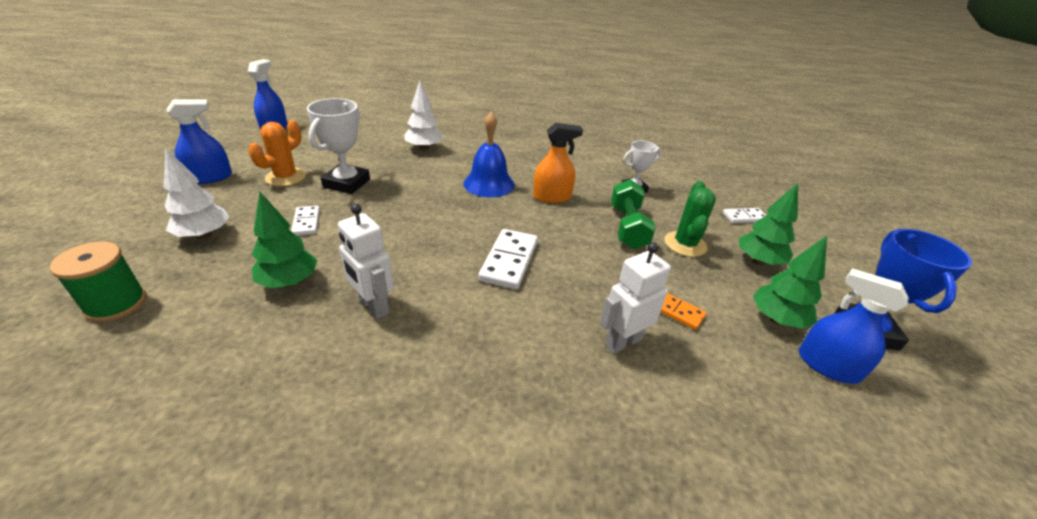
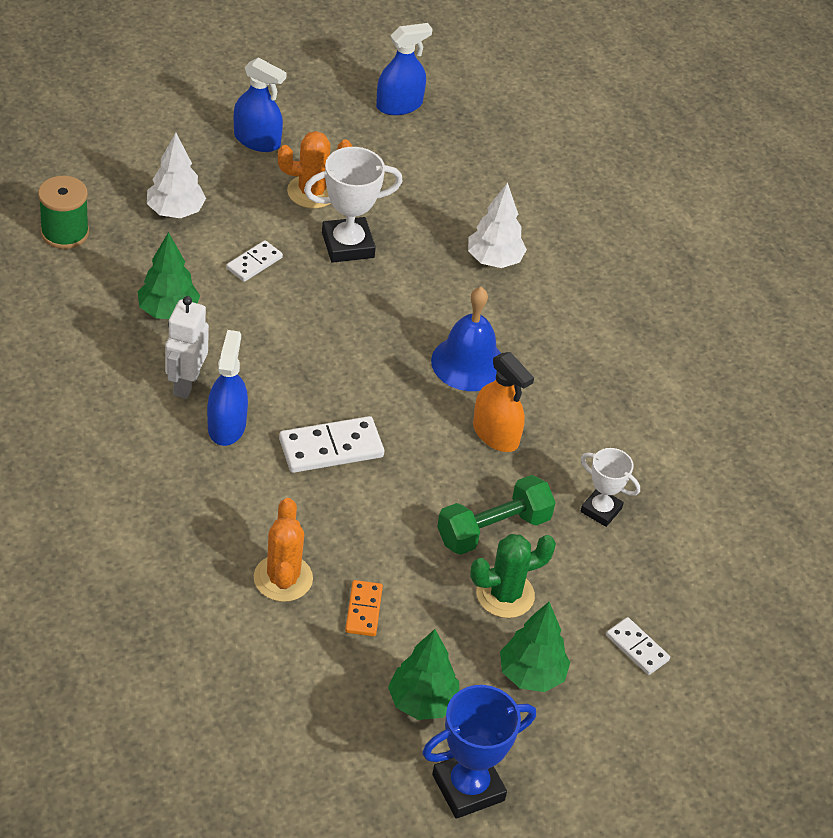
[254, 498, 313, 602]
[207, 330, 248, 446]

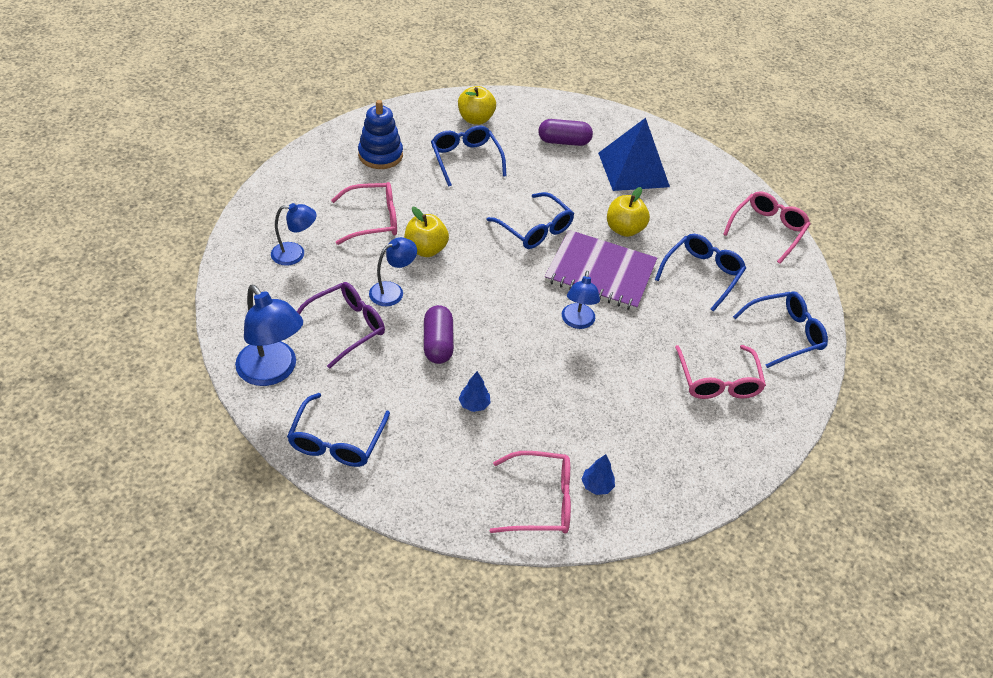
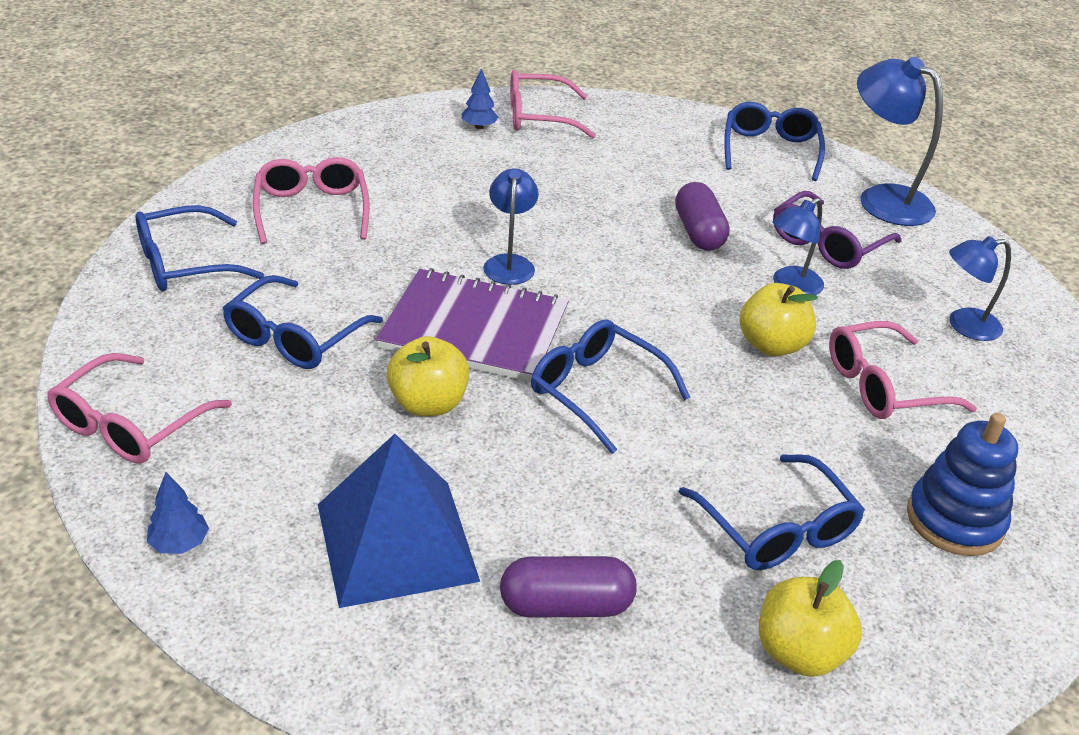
[147, 472, 209, 554]

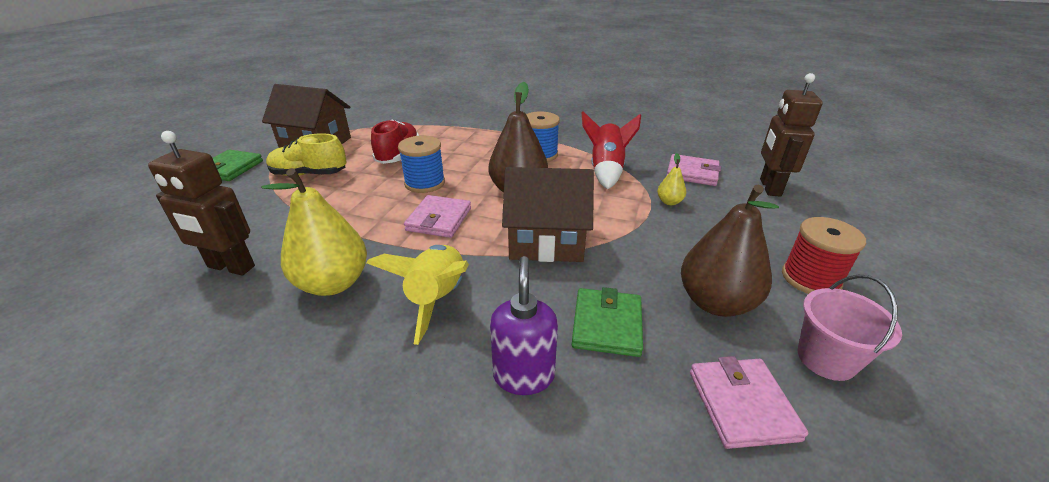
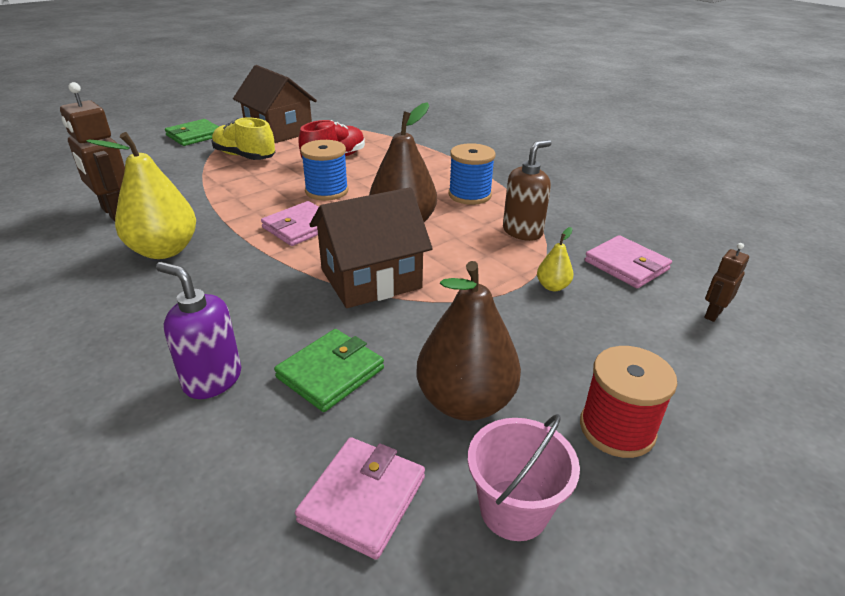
[704, 243, 749, 322]
[503, 140, 551, 241]
[309, 187, 433, 308]
[367, 245, 469, 345] (first image)
[156, 262, 241, 399]

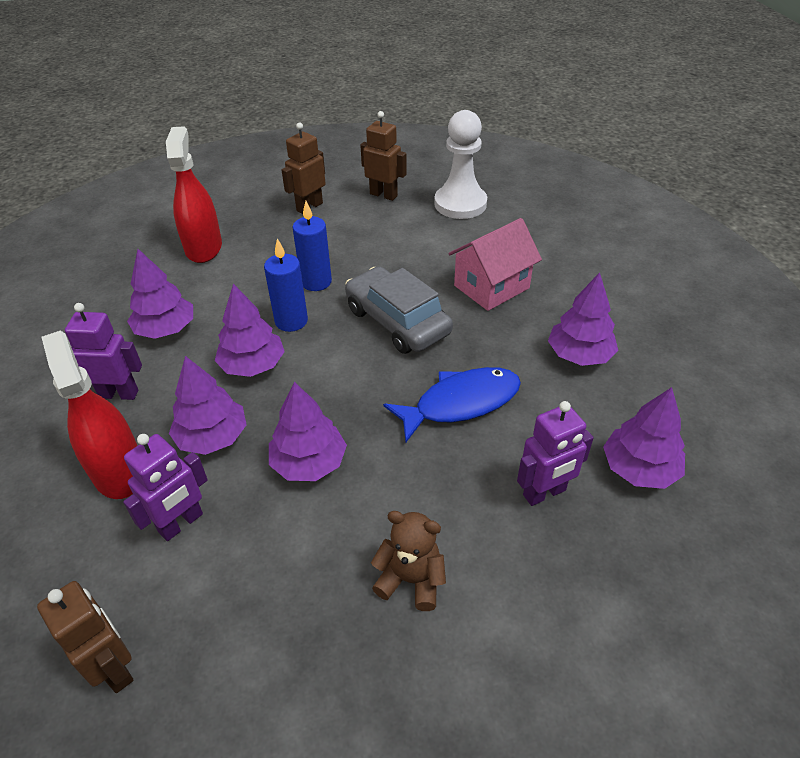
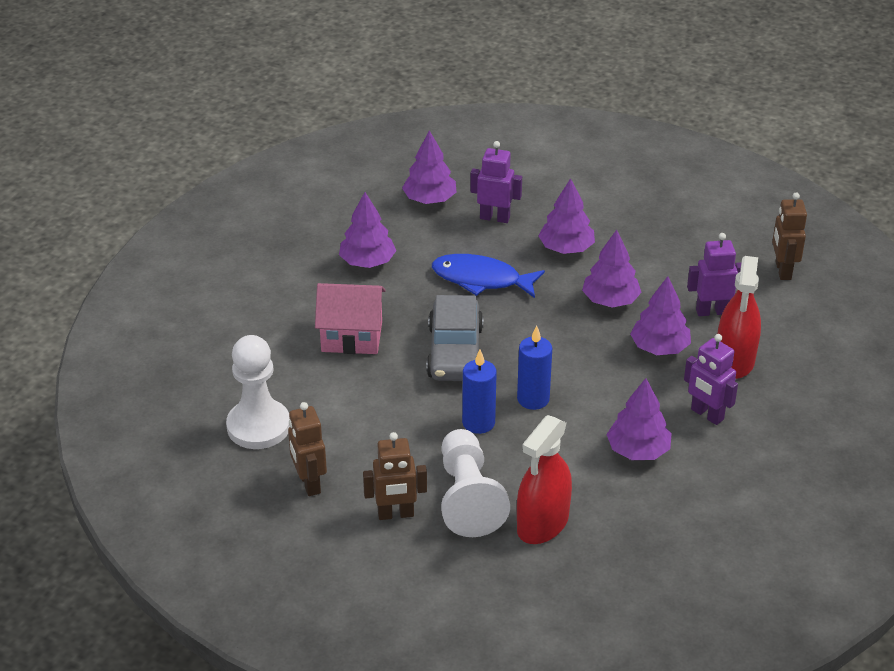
[538, 178, 595, 254]
[371, 511, 446, 611] (first image)
[441, 429, 510, 537]

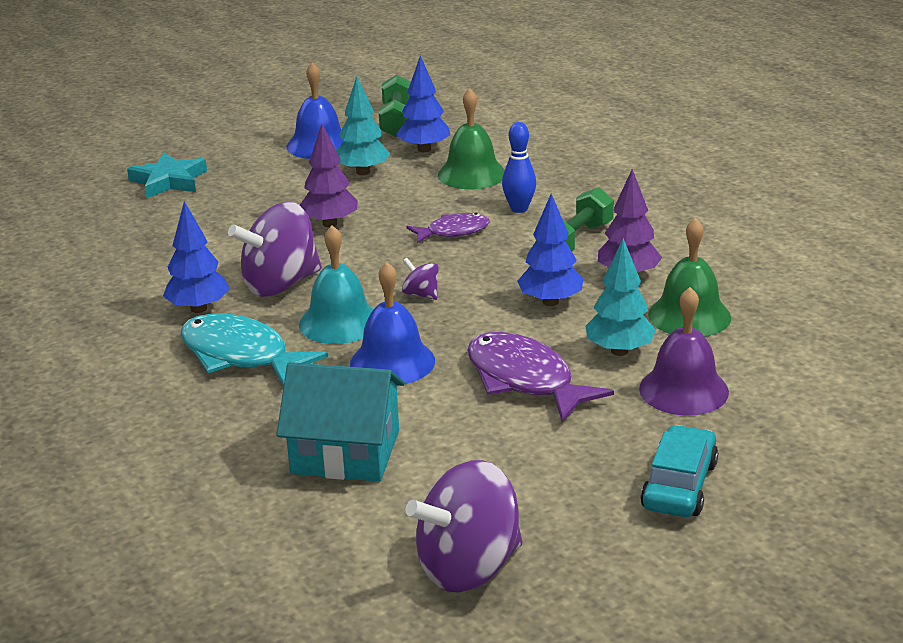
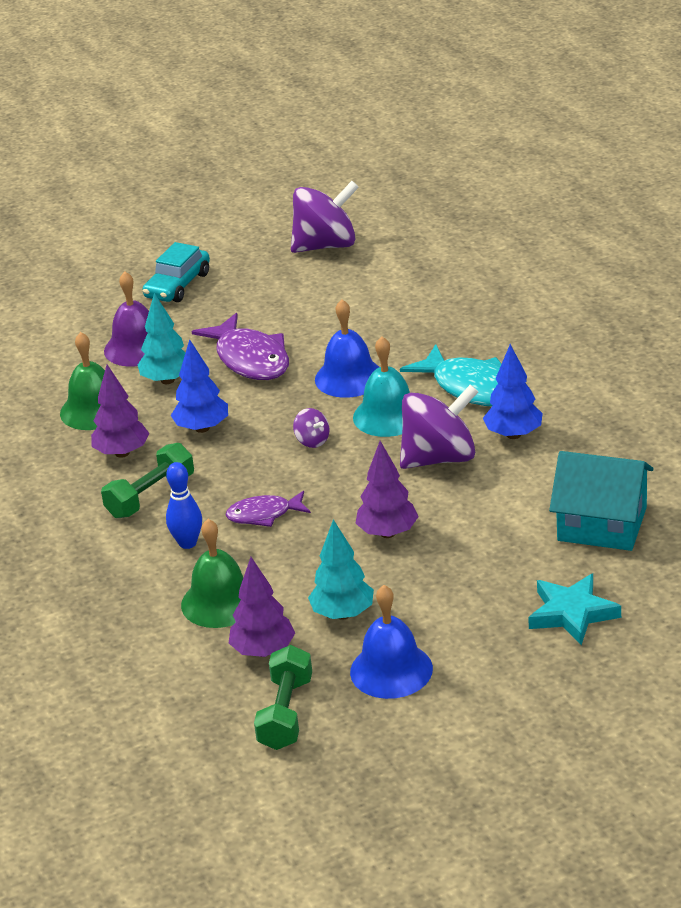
[229, 557, 295, 657]
[549, 451, 654, 551]

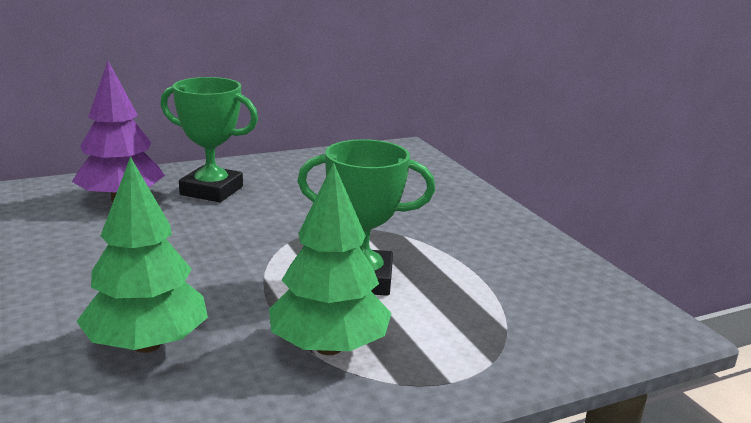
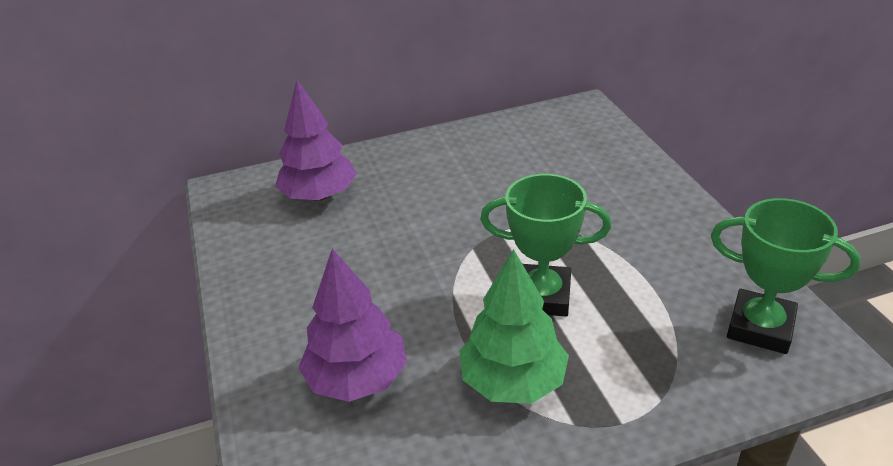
[711, 198, 861, 354]
[298, 248, 407, 402]

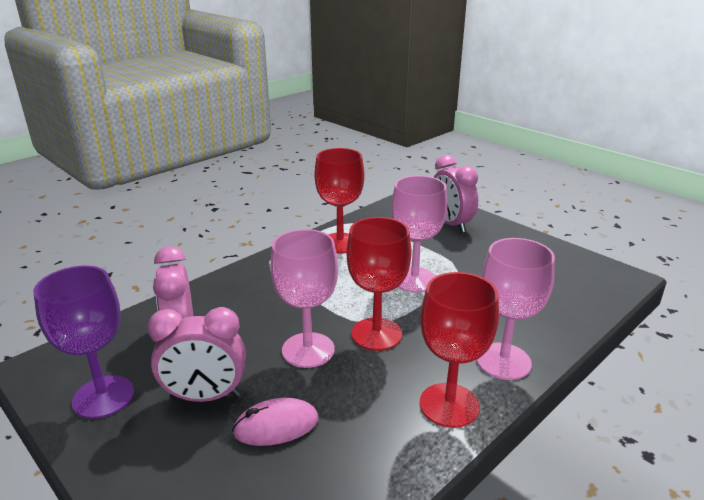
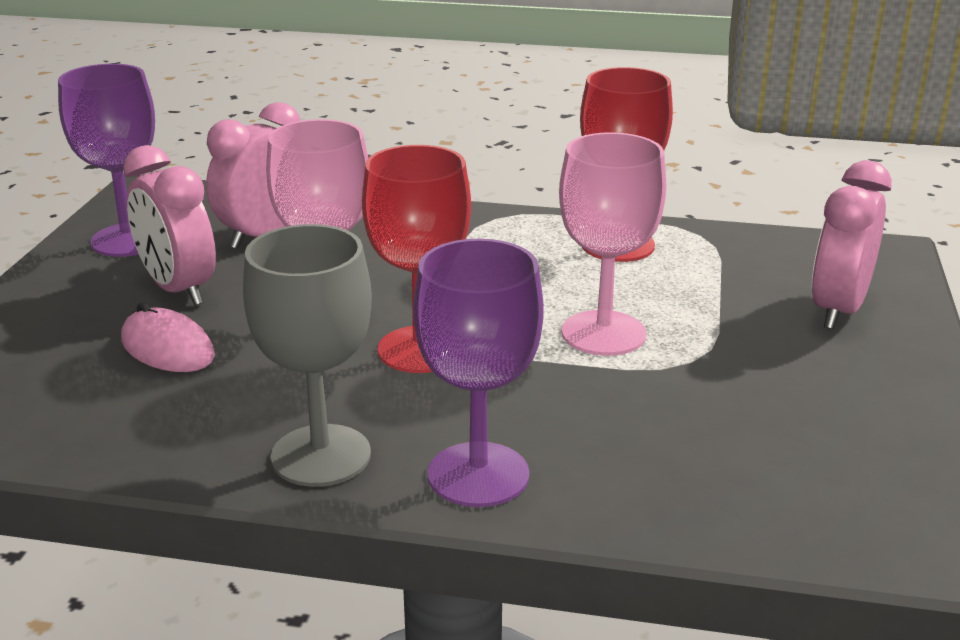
[413, 239, 544, 507]
[243, 224, 372, 487]

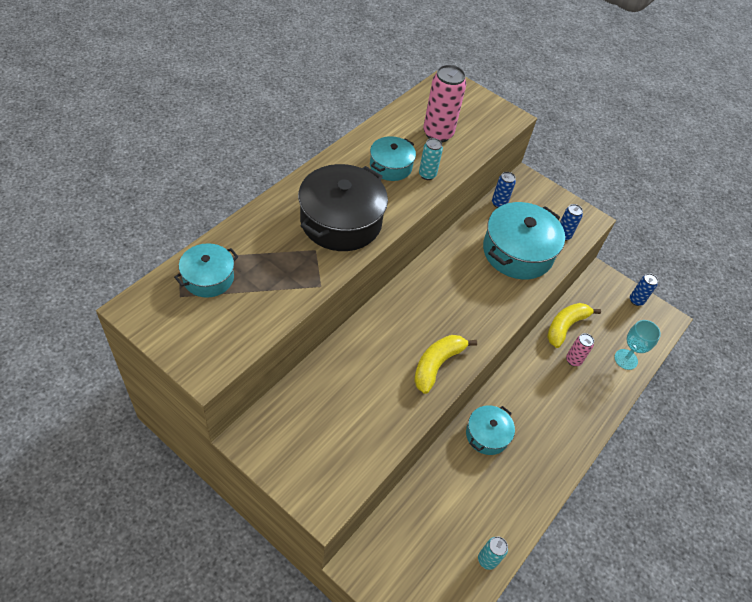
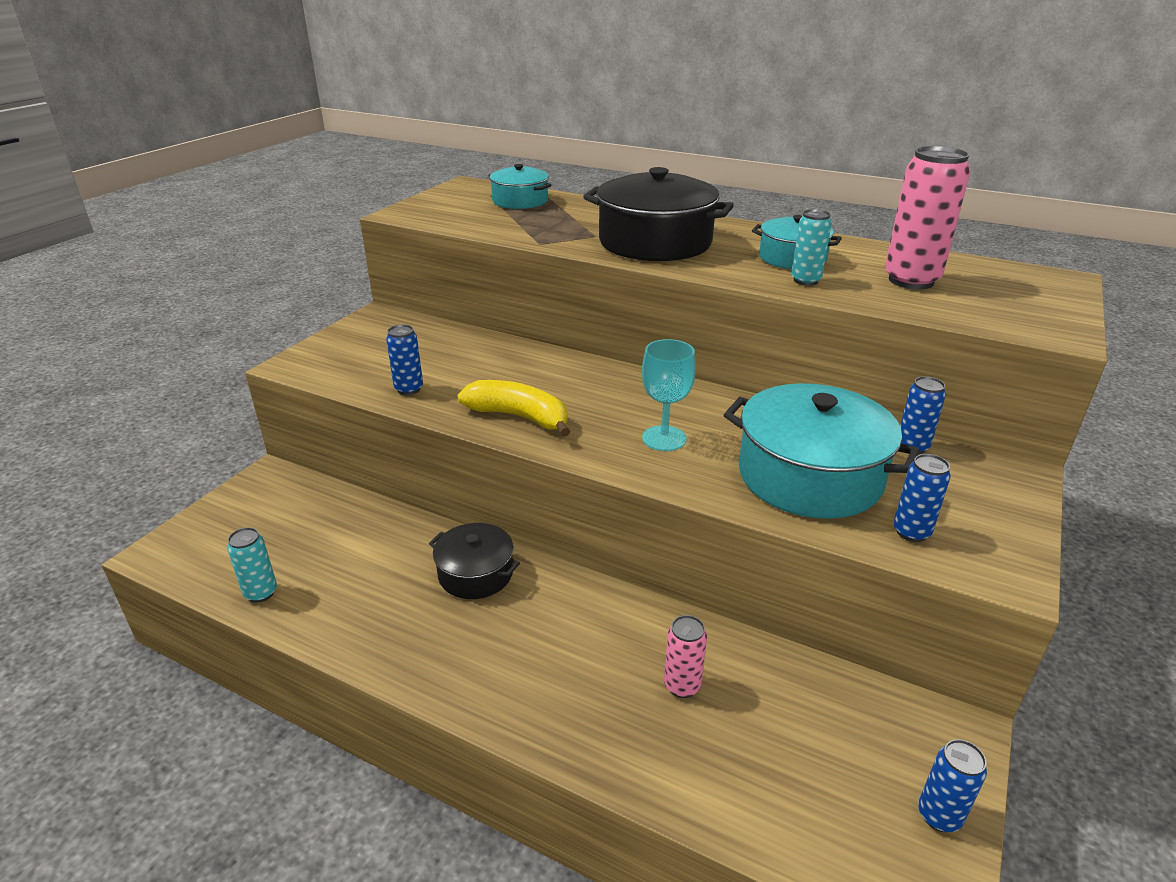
[547, 303, 601, 348] (first image)
[642, 339, 696, 451]
[429, 523, 520, 599]
[386, 324, 423, 395]

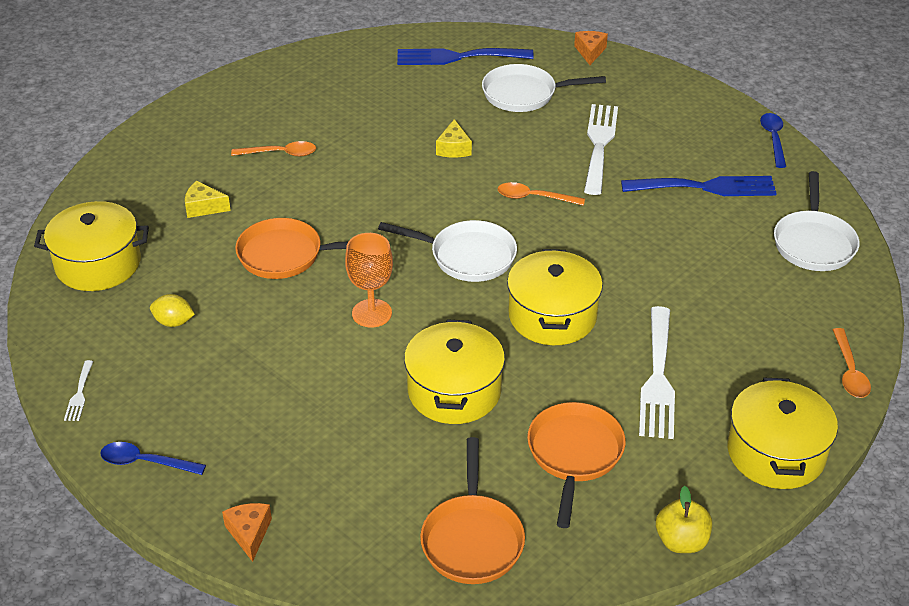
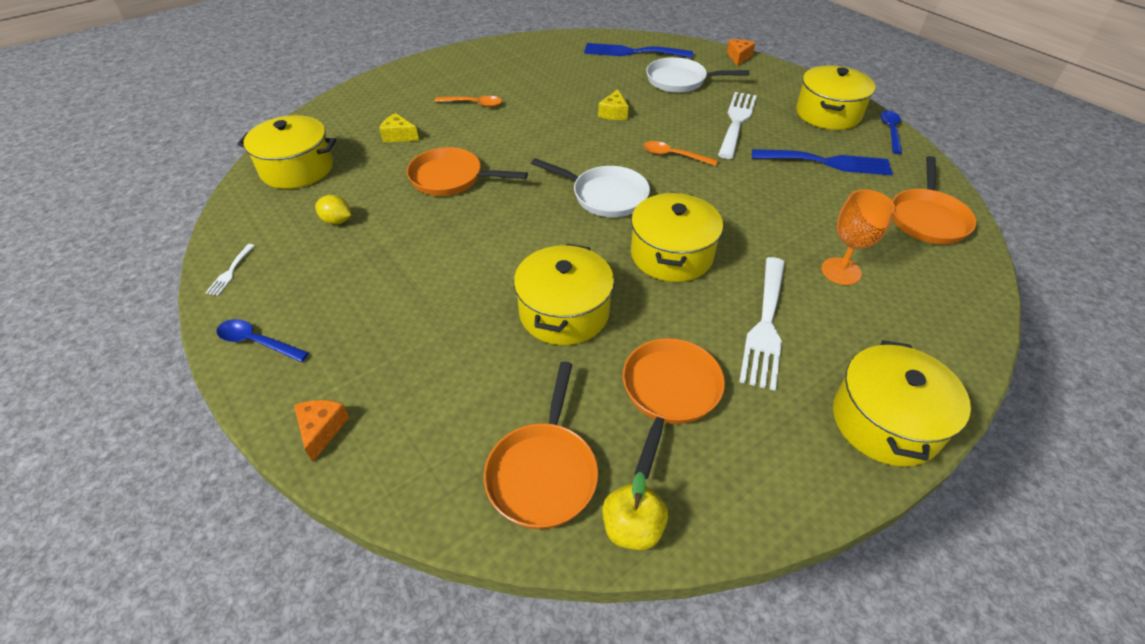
[892, 156, 976, 244]
[821, 190, 895, 285]
[833, 328, 871, 398] (first image)
[602, 471, 668, 550]
[796, 65, 876, 130]

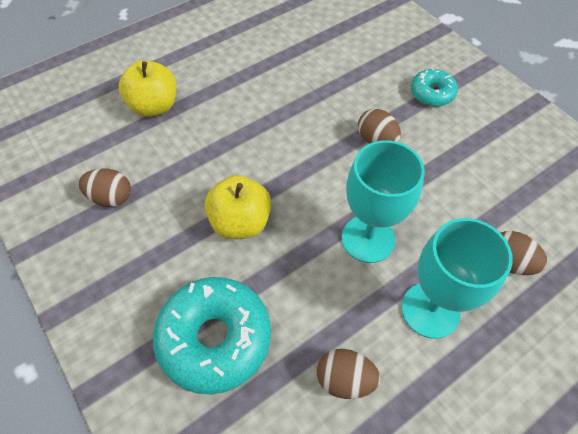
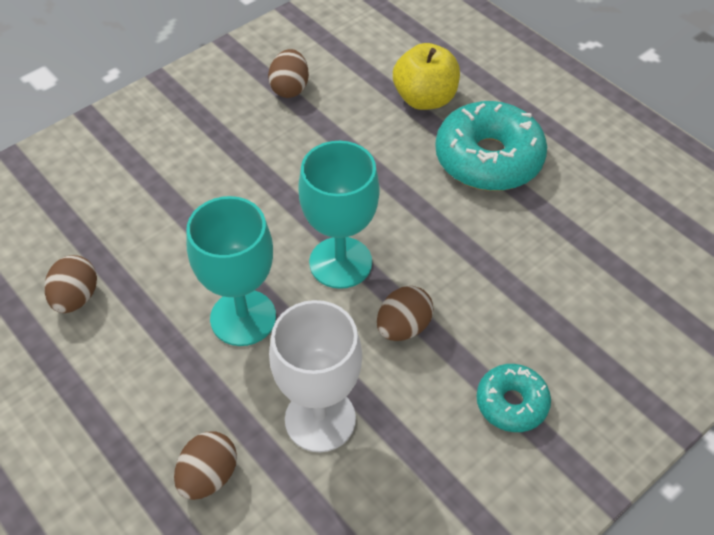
[205, 175, 271, 239] (first image)
[298, 141, 380, 289]
[435, 101, 547, 191]
[269, 300, 362, 452]

